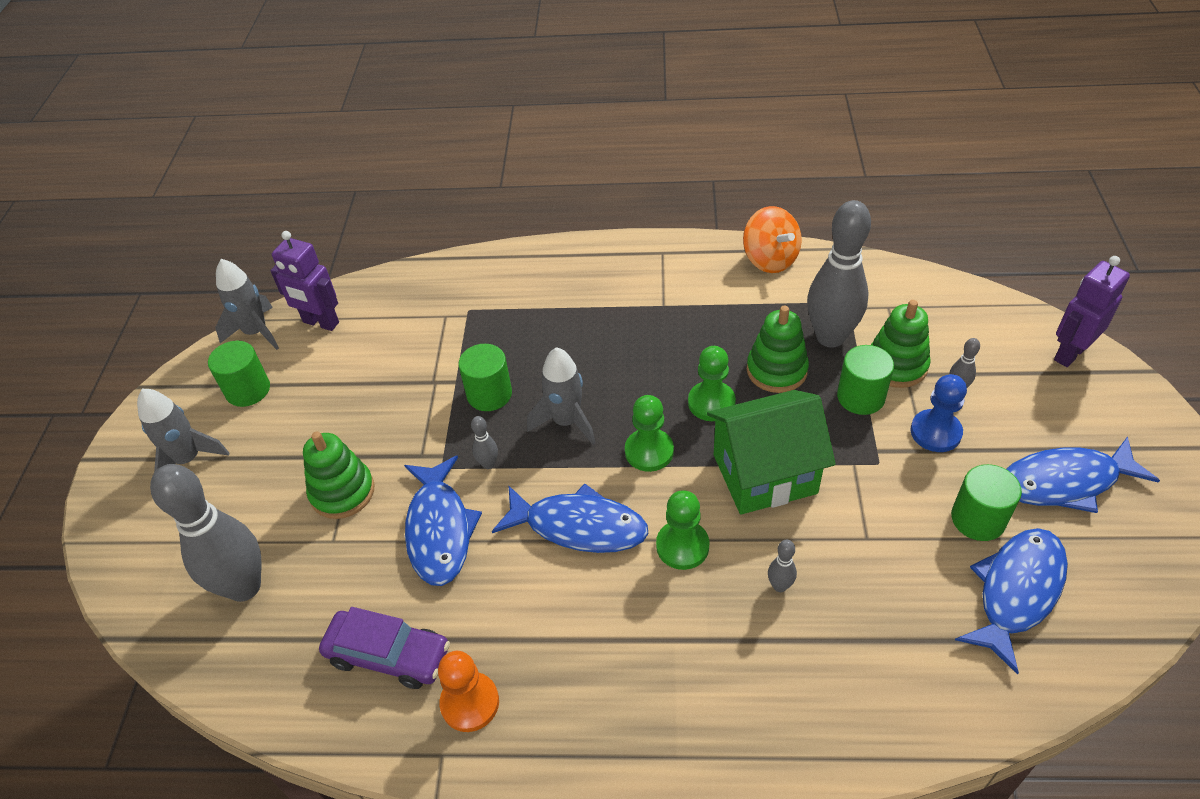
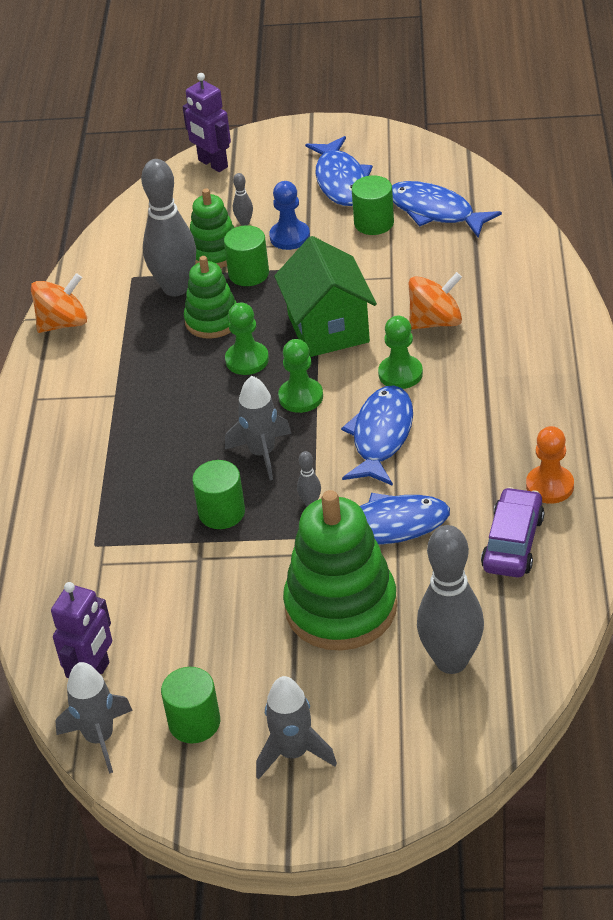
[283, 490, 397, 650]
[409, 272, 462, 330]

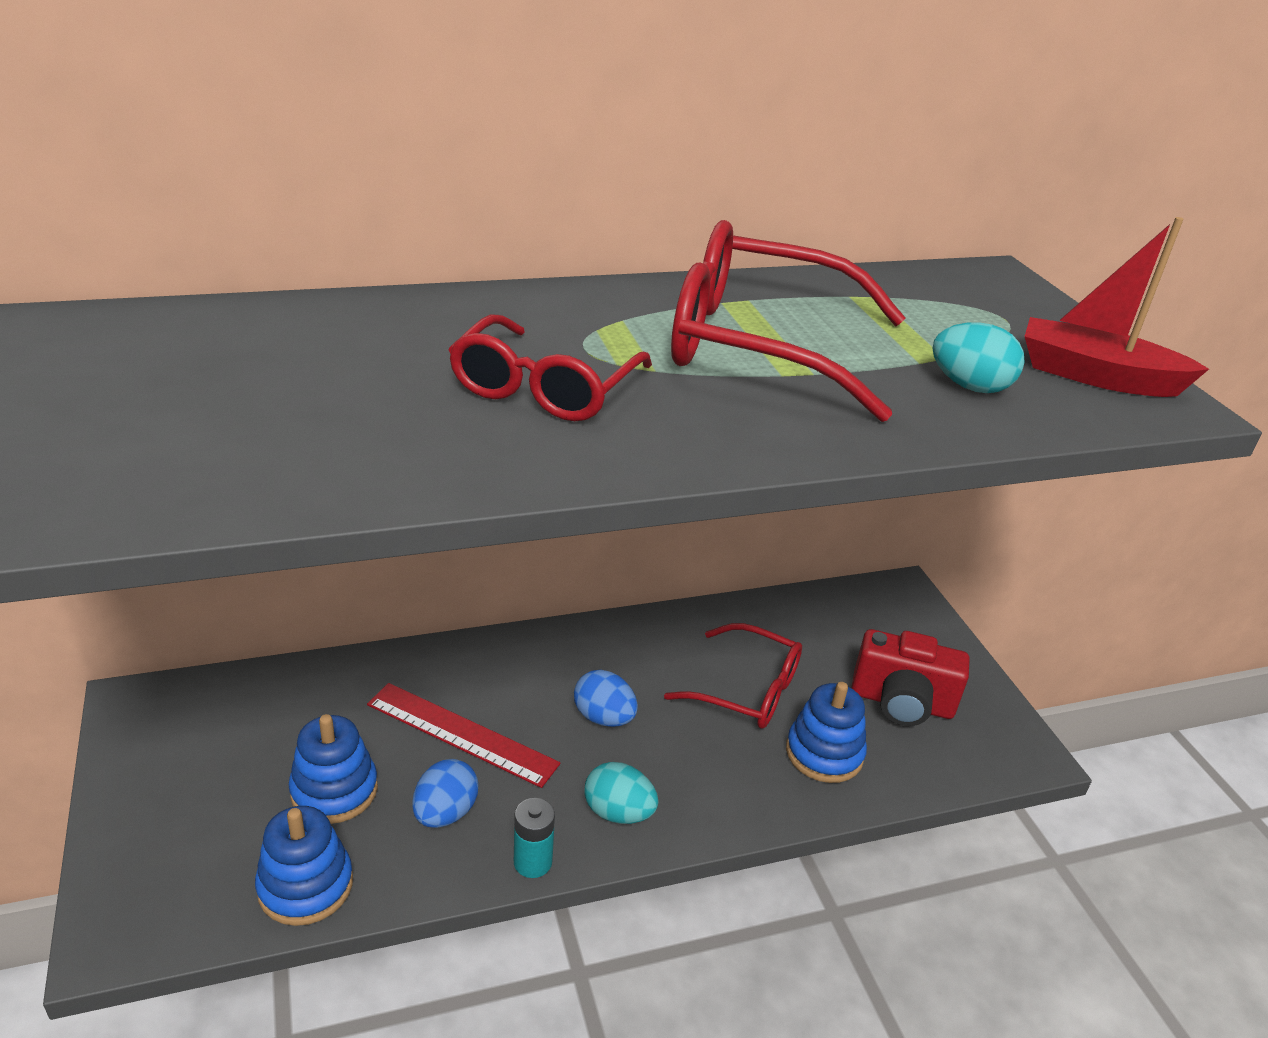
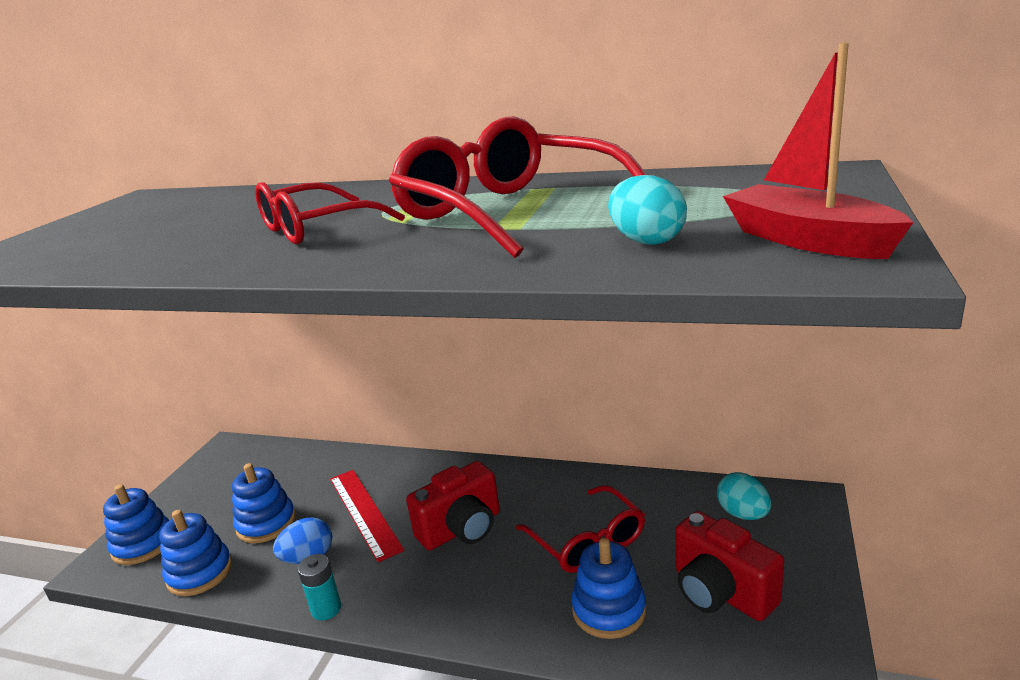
[406, 461, 500, 550]
[717, 472, 771, 520]
[103, 484, 169, 565]

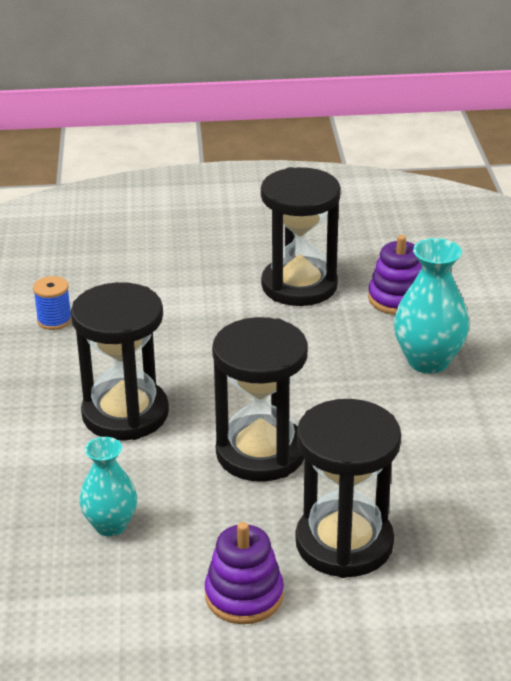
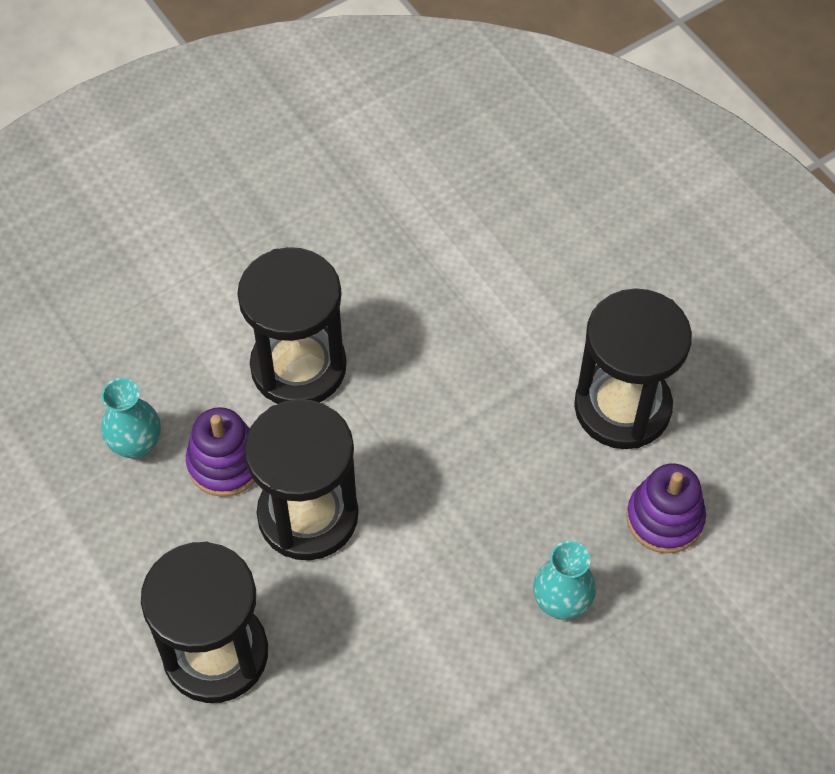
[533, 541, 596, 620]
[33, 276, 72, 330] (first image)
[186, 407, 255, 497]

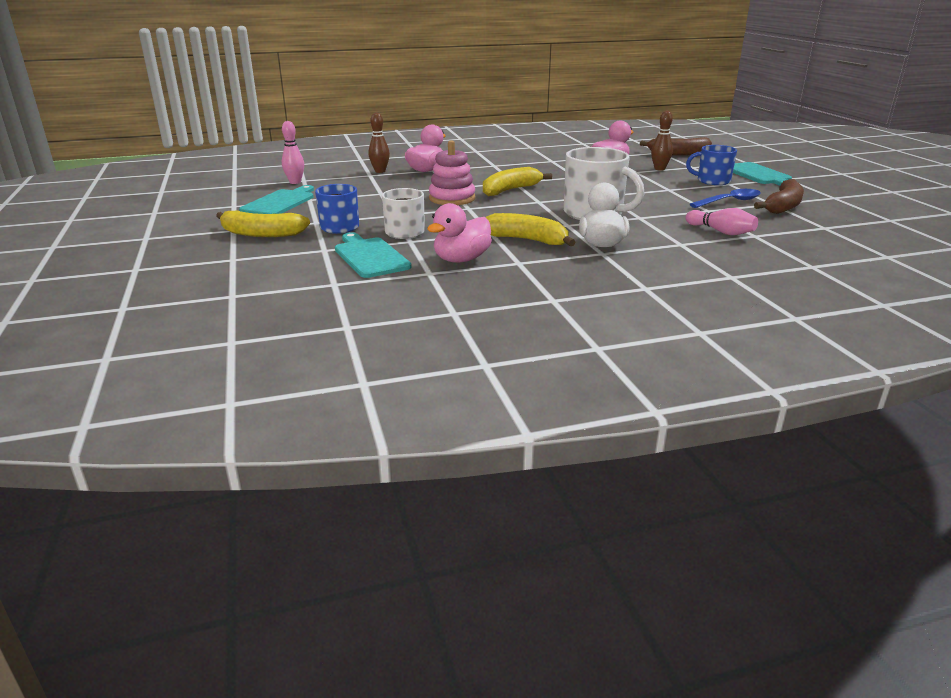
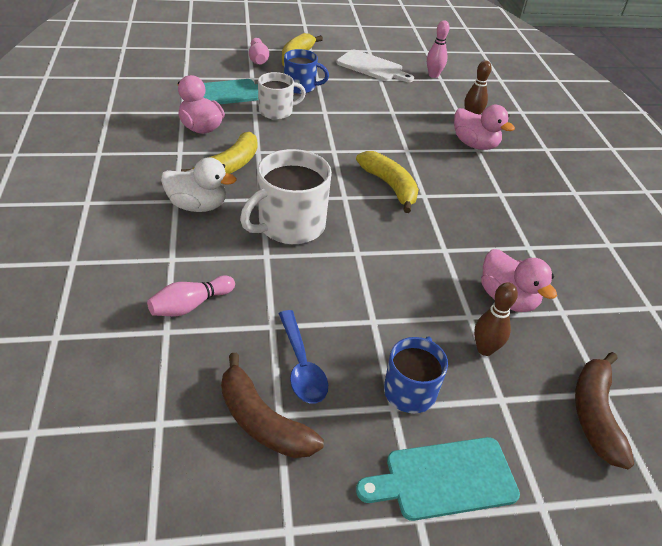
[429, 140, 475, 205] (first image)
[336, 50, 414, 82]
[249, 38, 269, 65]

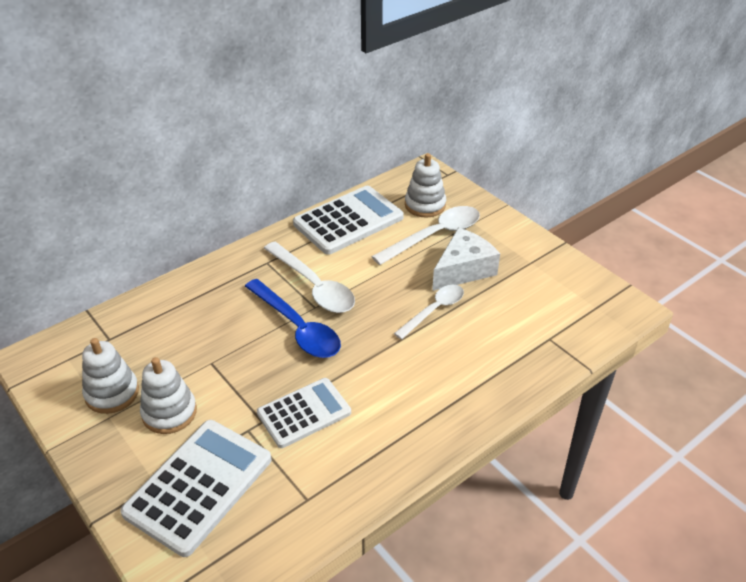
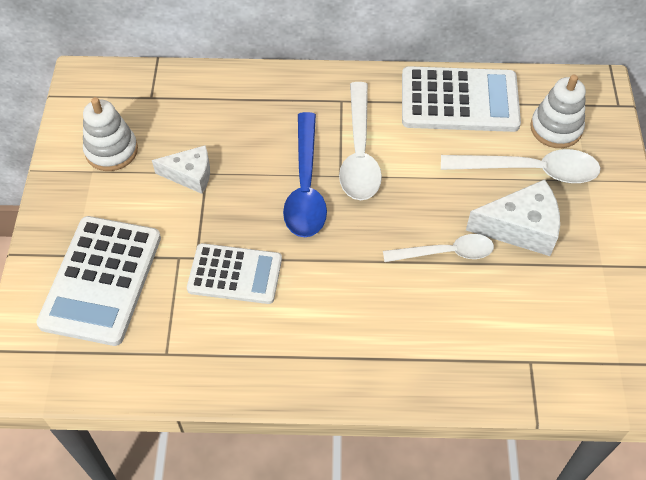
[140, 357, 197, 434] (first image)
[36, 216, 161, 346]
[152, 145, 210, 194]

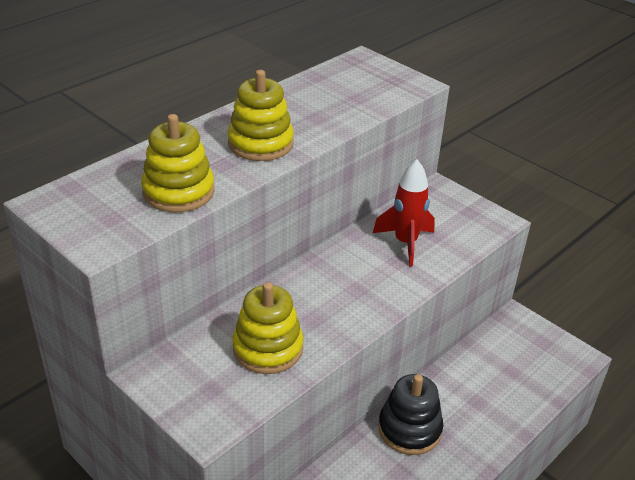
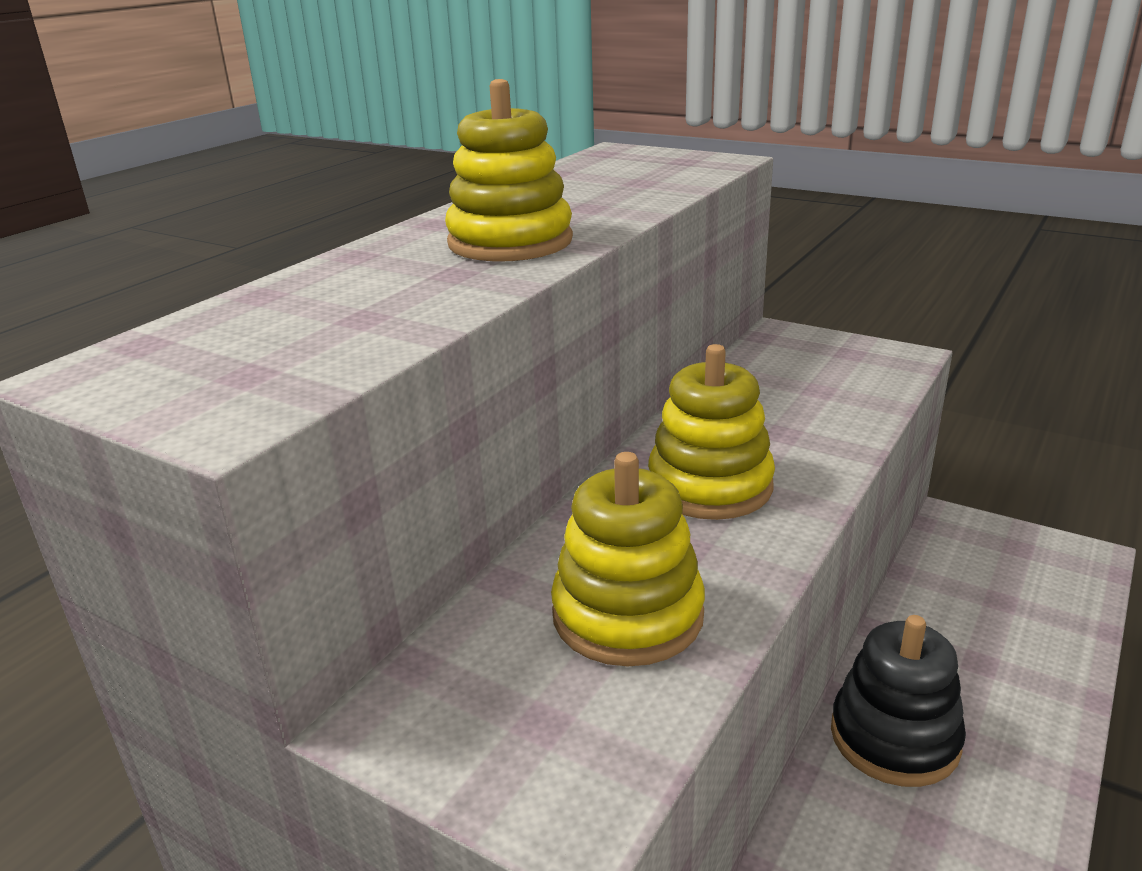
[648, 344, 775, 520]
[373, 160, 435, 267] (first image)

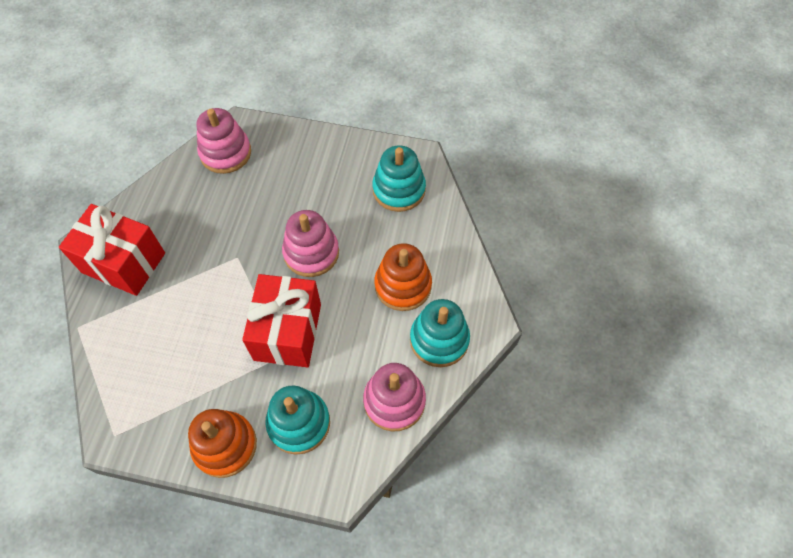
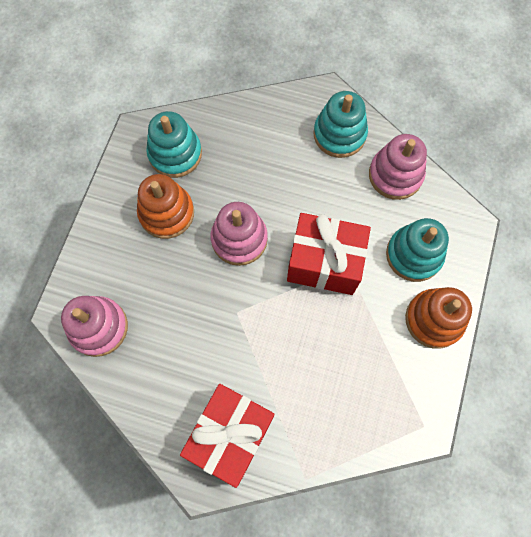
[137, 174, 194, 239]

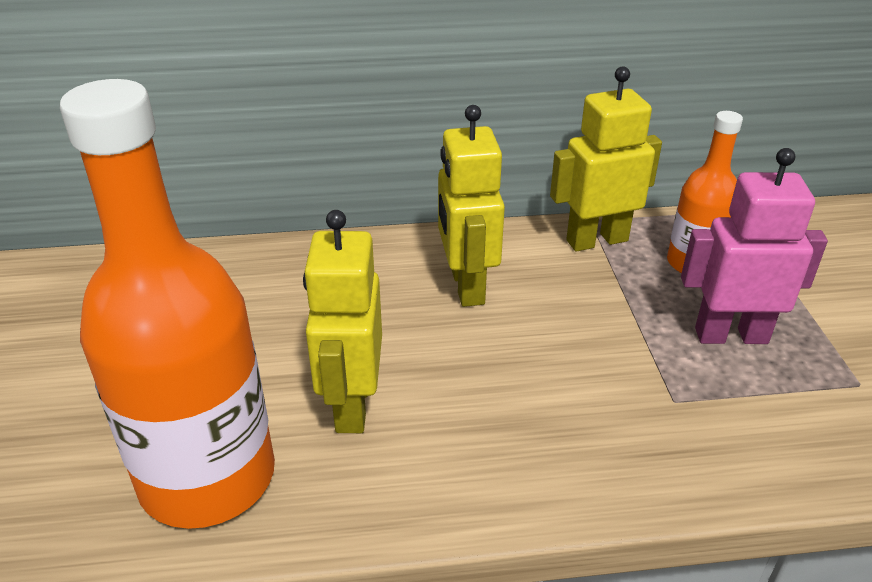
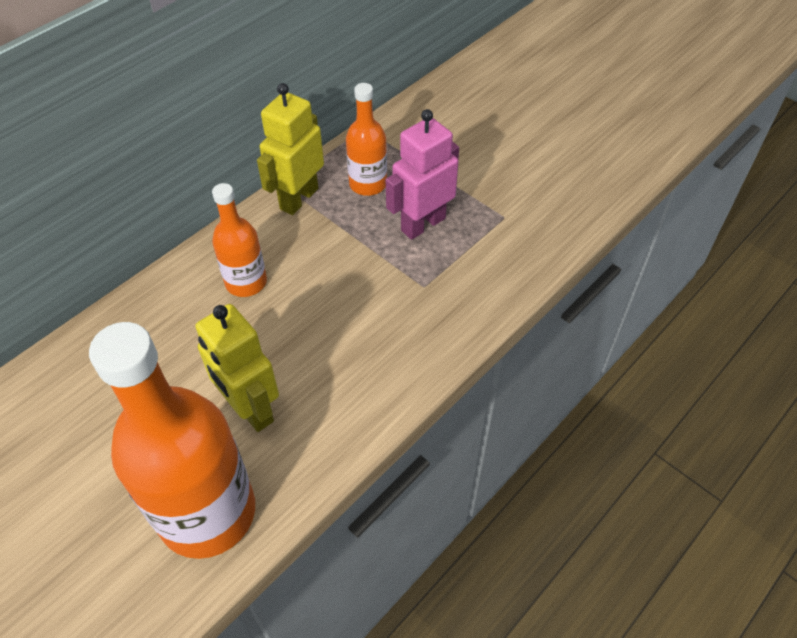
[212, 183, 267, 297]

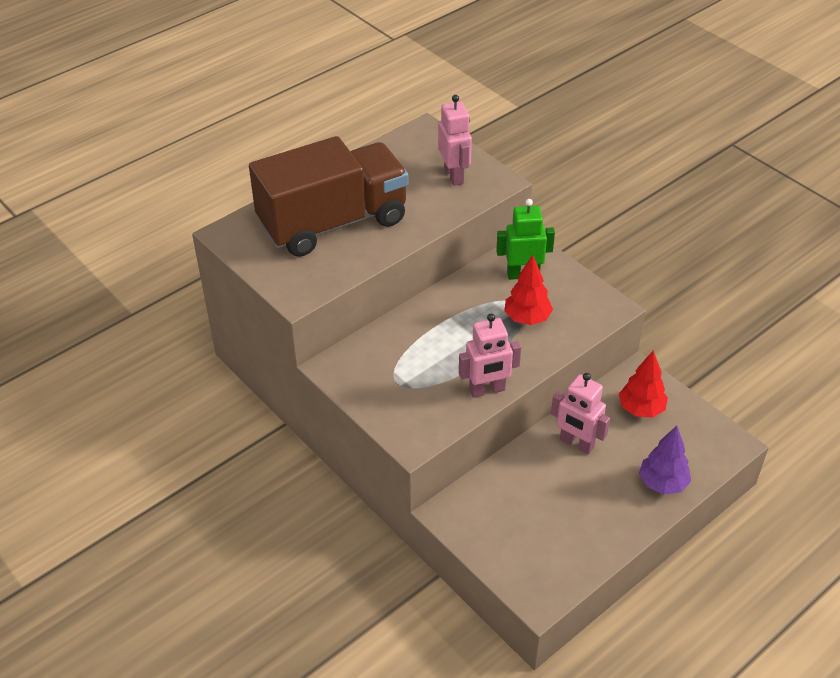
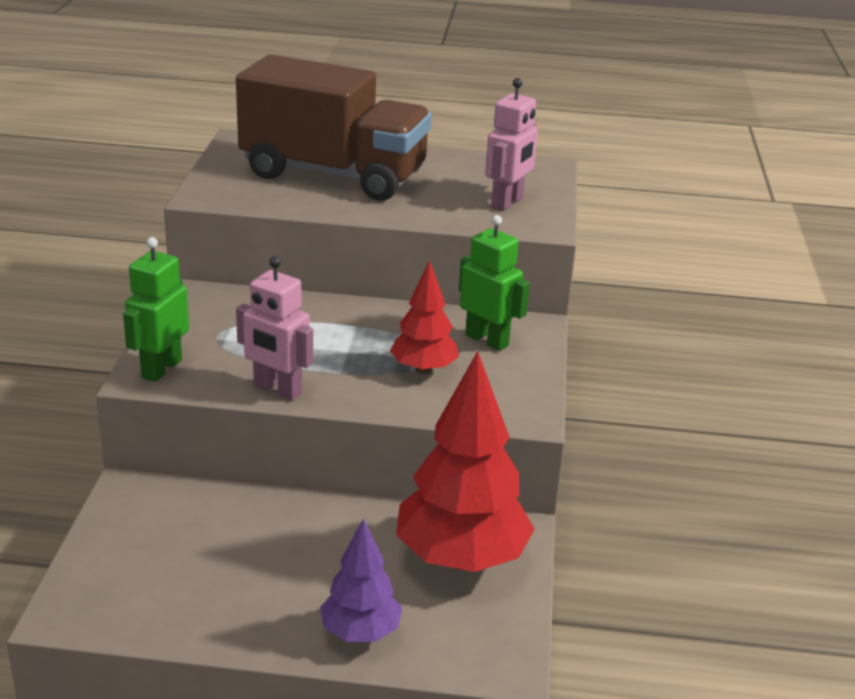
[396, 351, 535, 572]
[551, 373, 610, 454] (first image)
[123, 237, 189, 382]

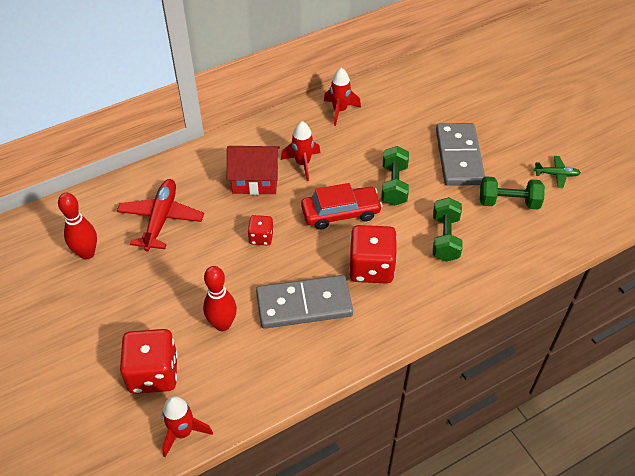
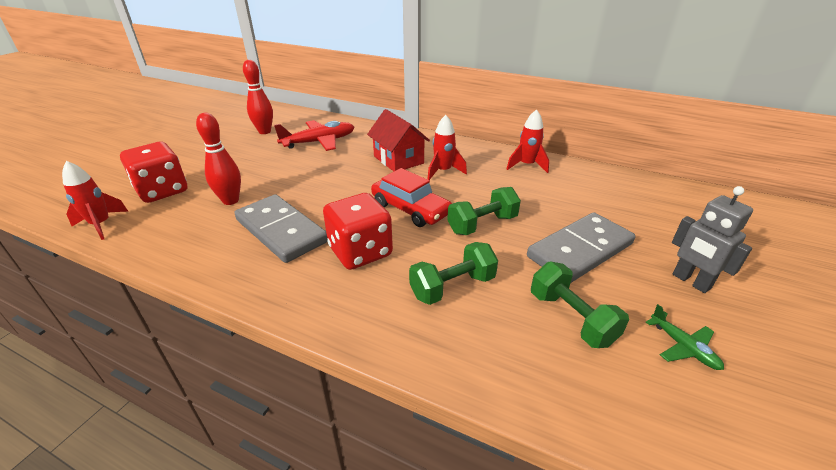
[248, 215, 274, 246] (first image)
[672, 186, 753, 293]

